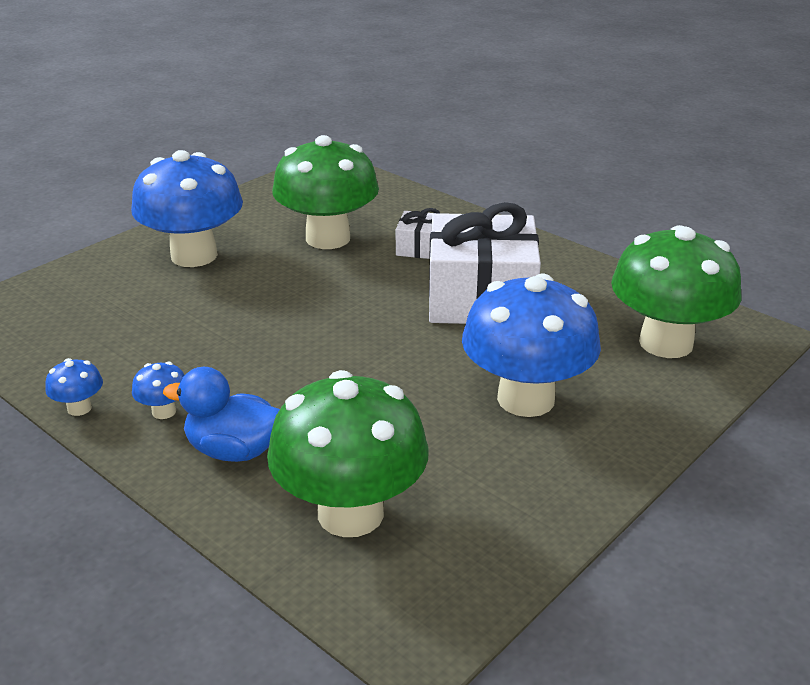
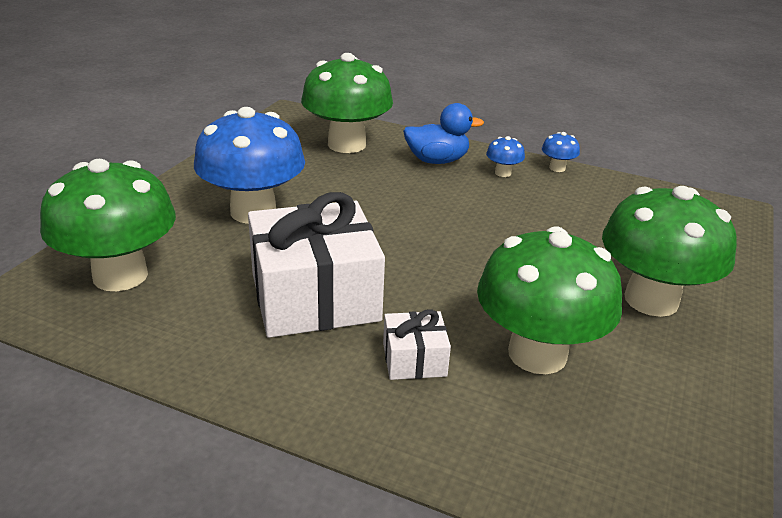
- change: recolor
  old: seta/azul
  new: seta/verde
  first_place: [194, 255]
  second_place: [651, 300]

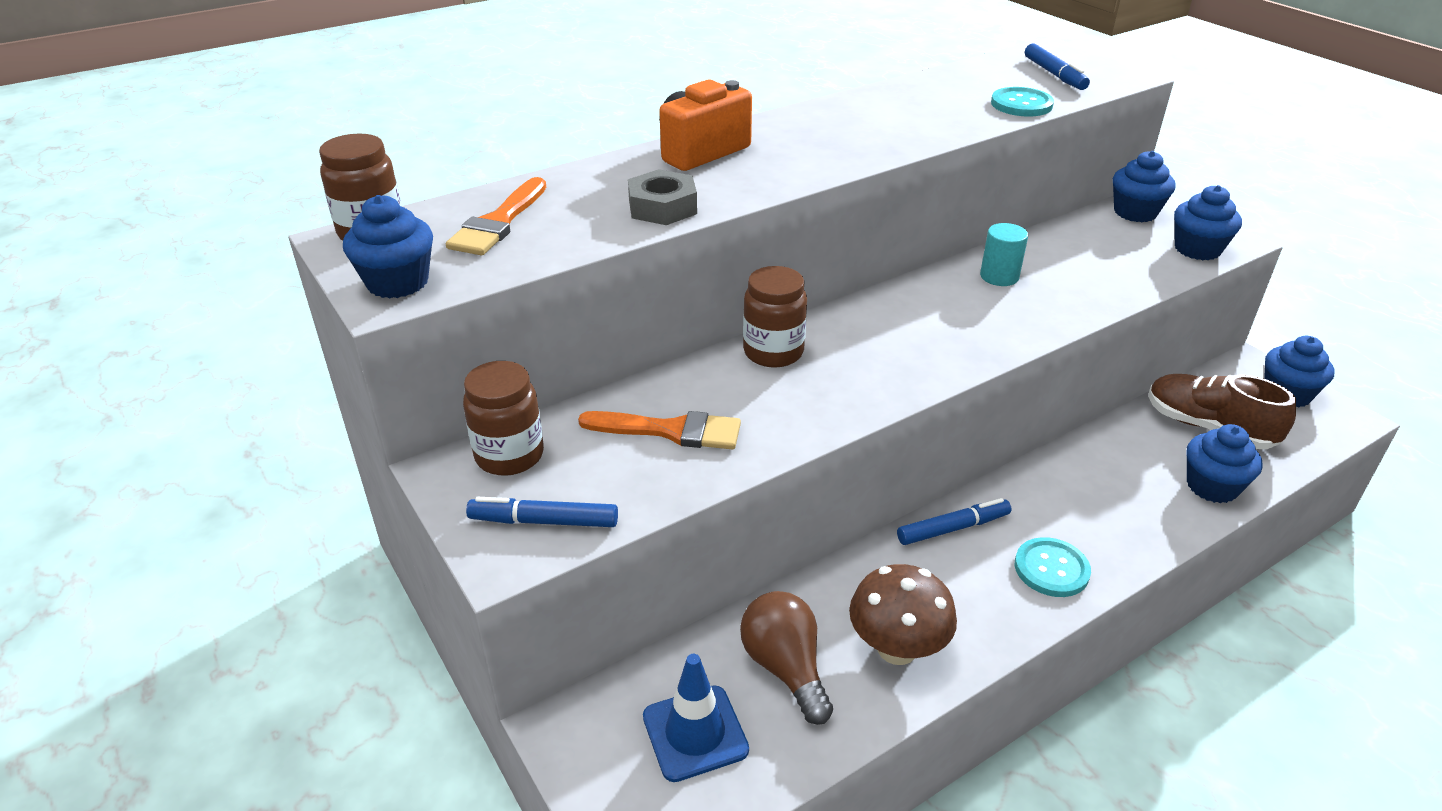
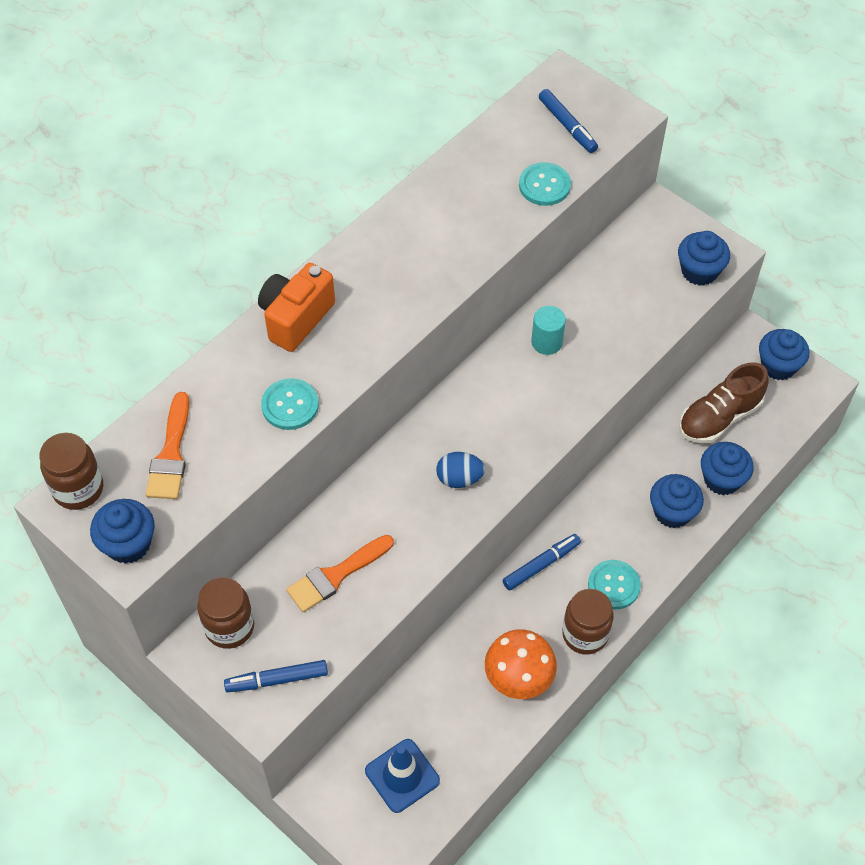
- change: rotate
  old: pincel/naranja
  first_place: [670, 431]
  second_place: [336, 575]
  degrees: 150
- change: replace
  old: tuerca/gris
  new: botón/turquesa
  first_place: [662, 207]
  second_place: [290, 405]
- change: delete
  old: bombilla/marrón
  first_place: [785, 668]
- change: move
  old: tarro/marrón
  first_place: [773, 352]
  second_place: [585, 634]
- change: recolor
  old: seta/marrón
  new: seta/naranja
  first_place: [897, 648]
  second_place: [518, 678]
- change: move
  old: magdalena/azul
  first_place: [1135, 212]
  second_place: [672, 512]
- change: rotate
  old: zapato/marrón
  first_place: [1208, 427]
  second_place: [719, 417]
  degrees: -60
- change: insert
  new: huevo/azul
  second_place: [459, 479]

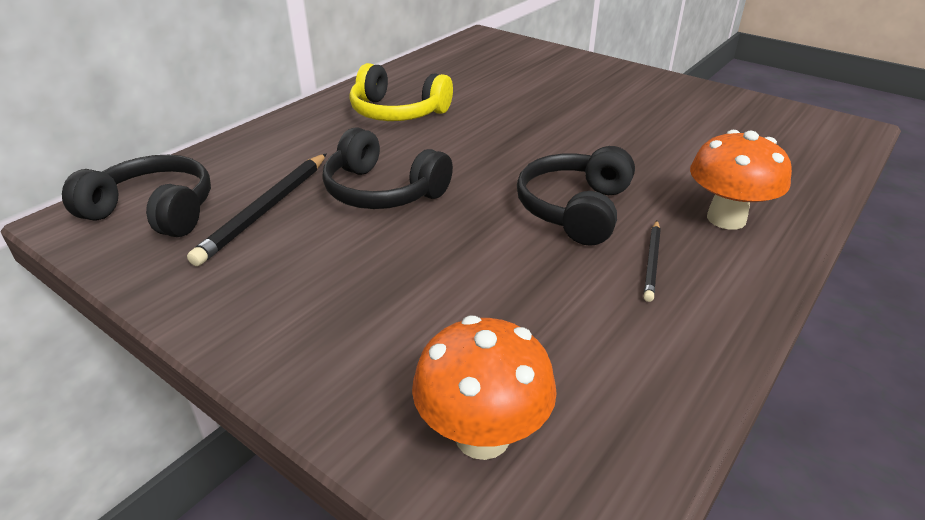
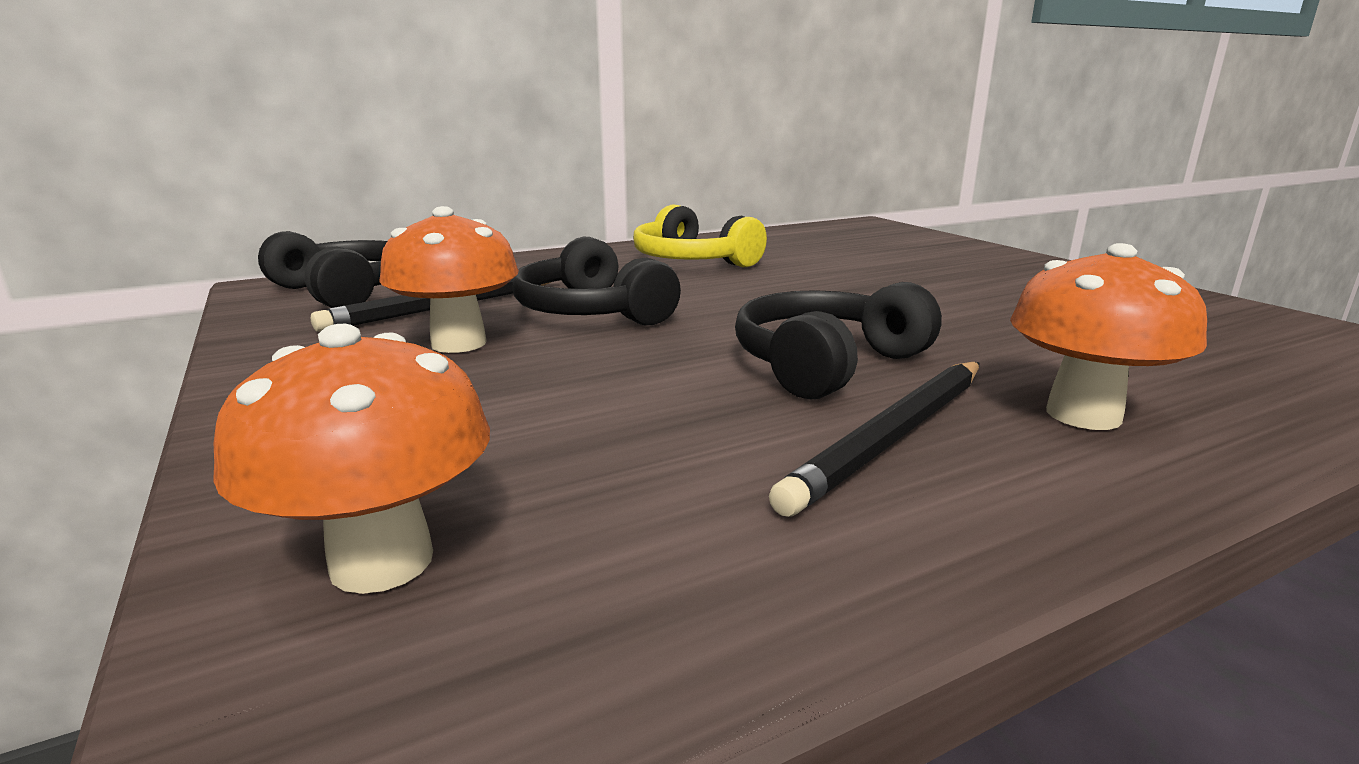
- change: resize
  old: lápiz/negro
  first_place: [652, 262]
  second_place: [893, 436]
  factor: 1.78
- change: insert
  new: seta/naranja
  second_place: [459, 343]

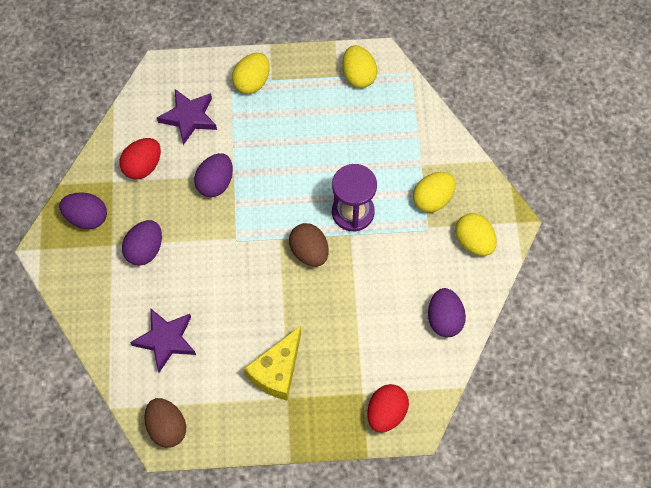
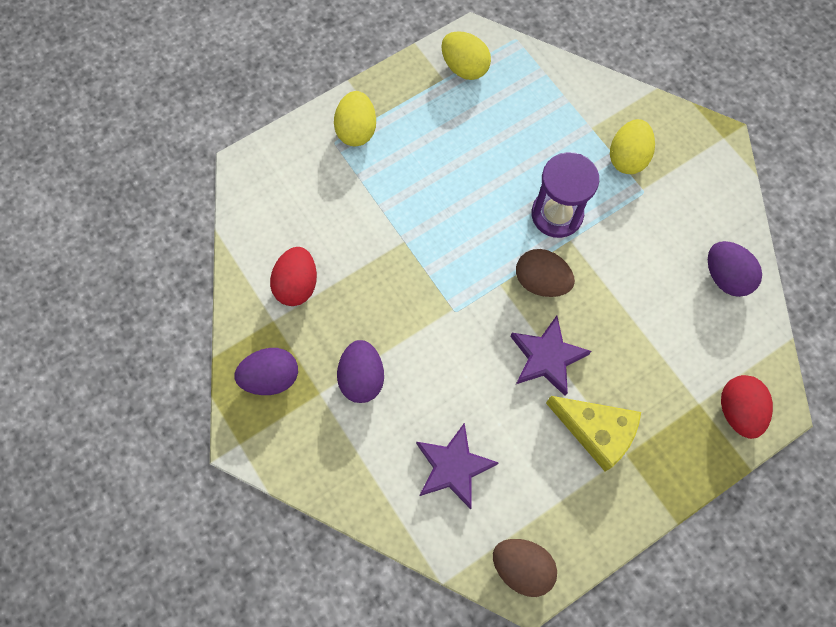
- change: move
  old: estrella/morado
  first_place: [189, 117]
  second_place: [547, 357]
- change: delete
  old: huevo/morado
  first_place: [215, 183]
- change: rotate
  old: queso/amarillo
  first_place: [277, 371]
  second_place: [596, 432]
  degrees: -60
- change: delete
  old: huevo/amarillo
  first_place: [474, 242]

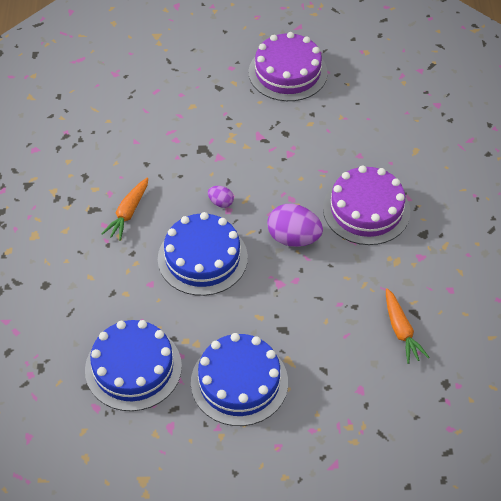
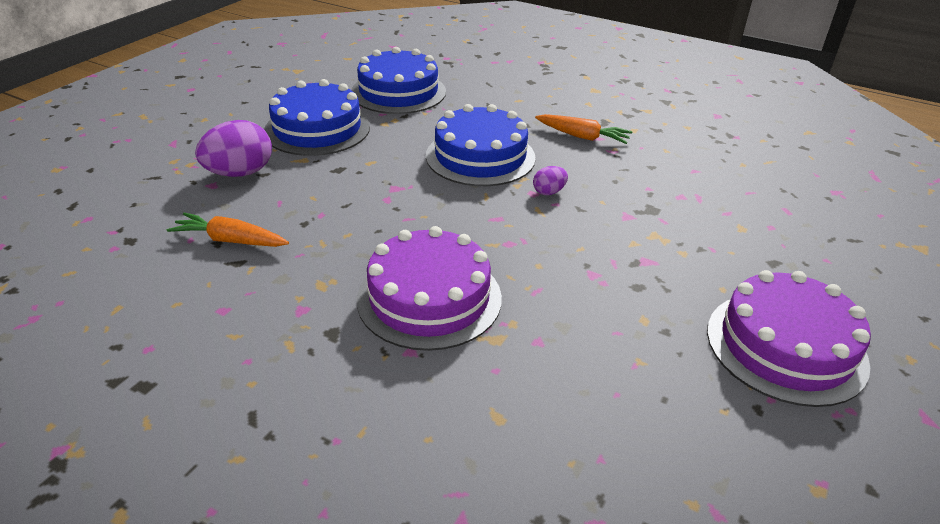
- change: rotate
  old: zanahoria/naranja
  first_place: [128, 213]
  second_place: [582, 136]
  degrees: 150
- change: move
  old: huevo/morado
  first_place: [293, 238]
  second_place: [240, 173]

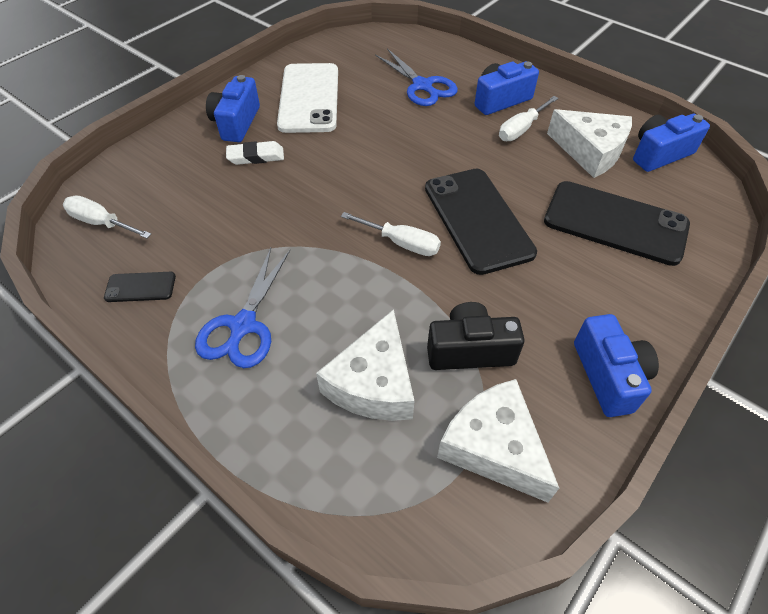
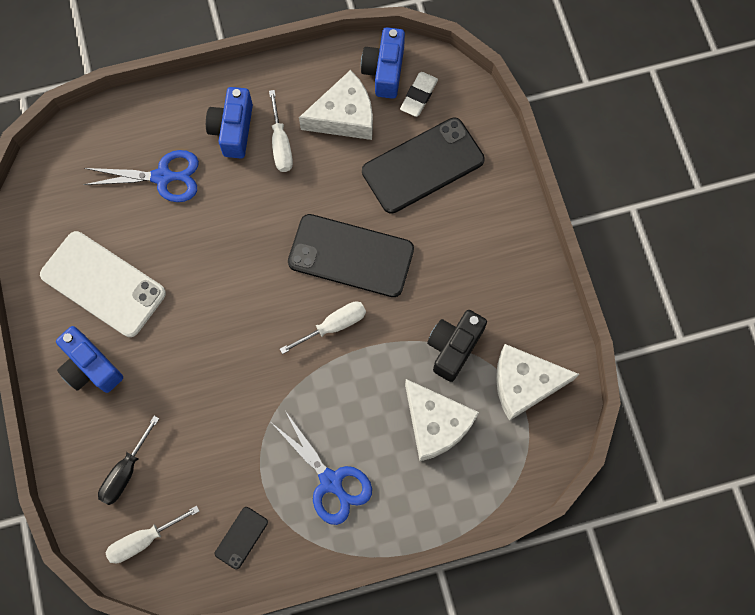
- change: move
  old: goma de borrar/blanco
  first_place: [256, 156]
  second_place: [419, 96]
- change: delete
  old: cámara/azul
  first_place: [608, 376]
- change: insert
  new: destornillador/negro
  second_place: [126, 471]

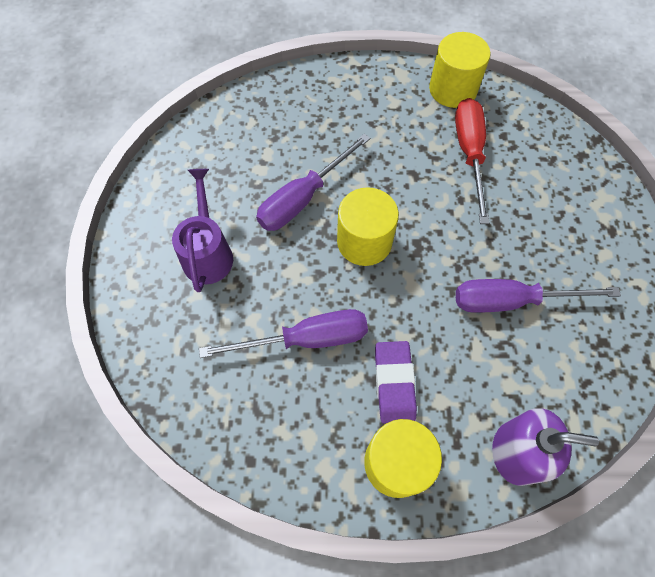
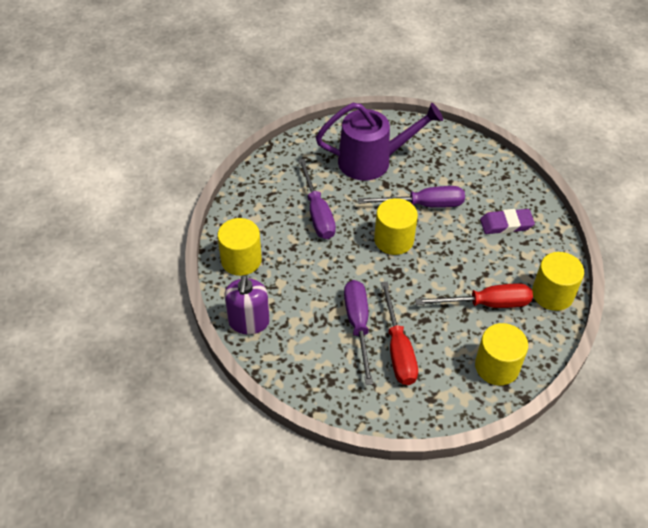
- change: resize
  old: regadera/morado
  first_place: [208, 252]
  second_place: [373, 161]
  factor: 1.53
- change: rotate
  old: destornillador/morado
  first_place: [303, 198]
  second_place: [424, 205]
  degrees: 135
- change: move
  old: goma de borrar/morado
  first_place: [394, 383]
  second_place: [506, 224]
- change: insert
  new: destornillador/rojo
  second_place: [398, 349]
- change: insert
  new: cilindro/amarillo
  second_place: [497, 366]

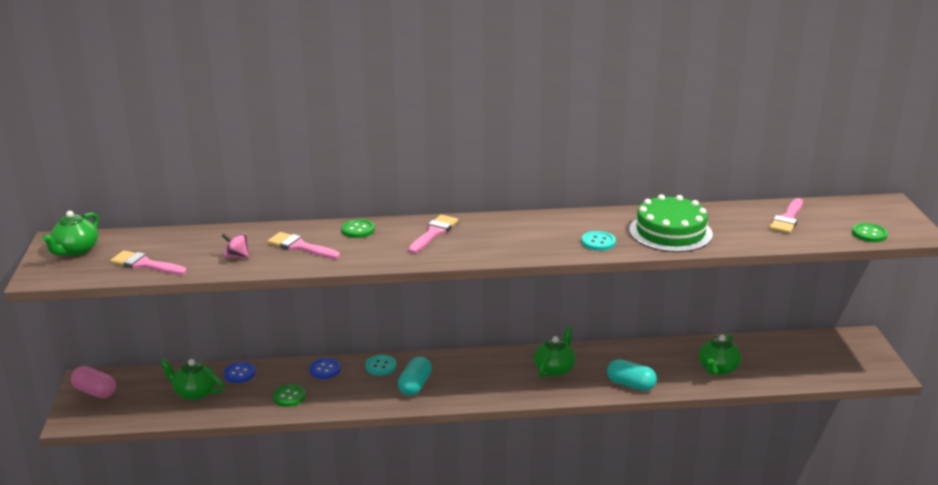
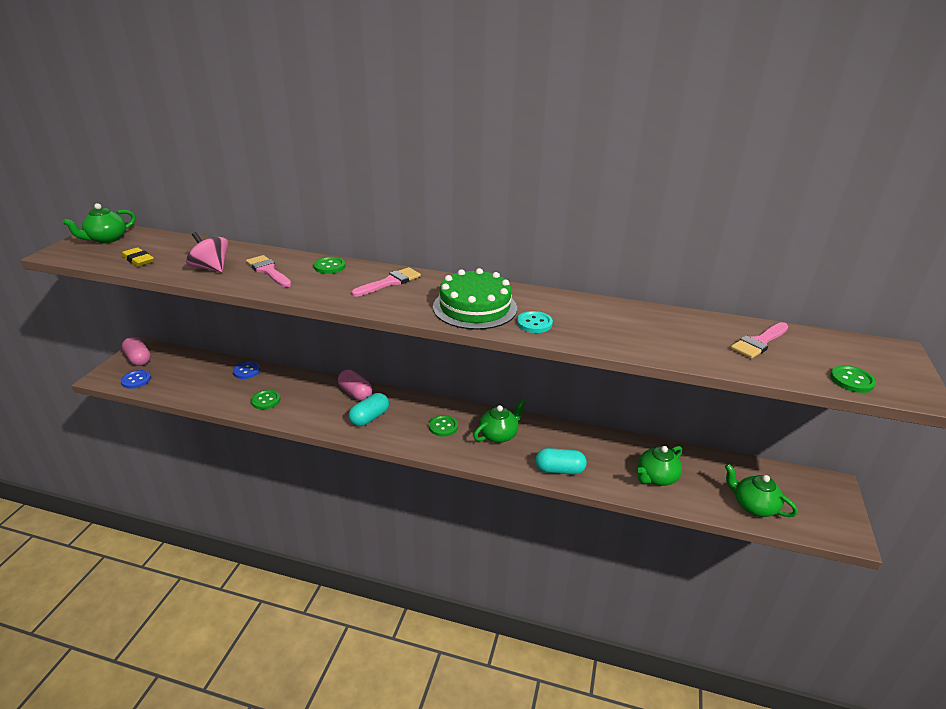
- change: replace
  old: pincel/rosa
  new: goma de borrar/amarillo
  first_place: [145, 264]
  second_place: [138, 260]
- change: move
  old: tetera/verde
  first_place: [195, 393]
  second_place: [753, 506]
- change: resize
  old: peonza/rosa
  first_place: [236, 256]
  second_place: [211, 268]
  factor: 1.53
- change: move
  old: botón/azul
  first_place: [325, 370]
  second_place: [136, 380]
- change: replace
  old: botón/turquesa
  new: cápsula/rosa
  first_place: [380, 366]
  second_place: [355, 393]
- change: rotate
  old: cápsula/turquesa
  first_place: [630, 384]
  second_place: [559, 470]
  degrees: -45
- change: move
  old: tarta/verde
  first_place: [670, 232]
  second_place: [475, 307]
- change: insert
  new: botón/verde
  second_place: [443, 427]

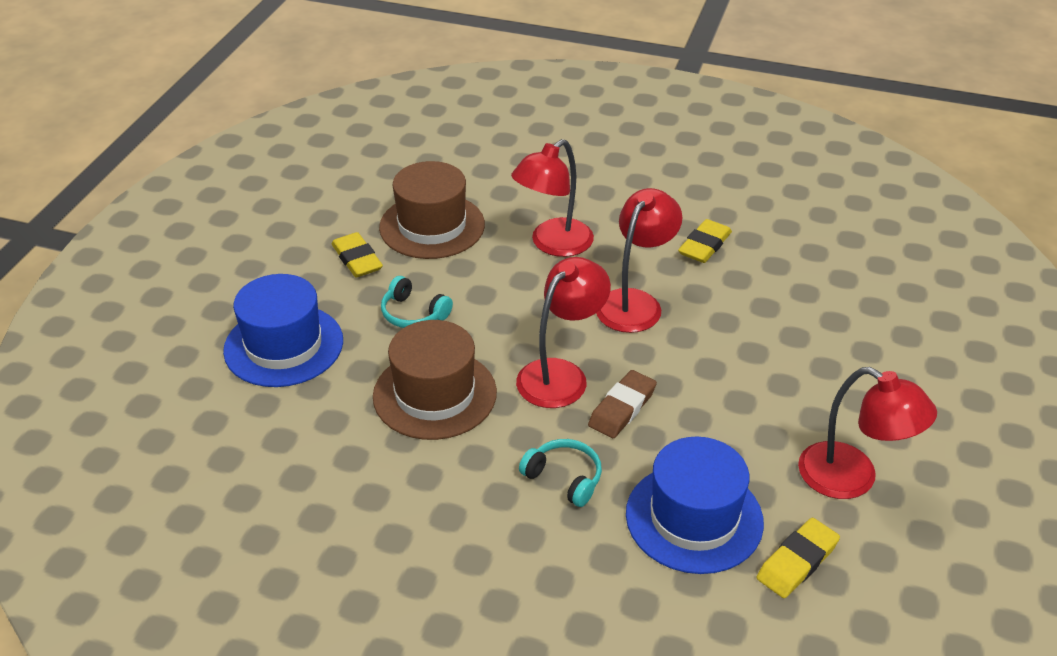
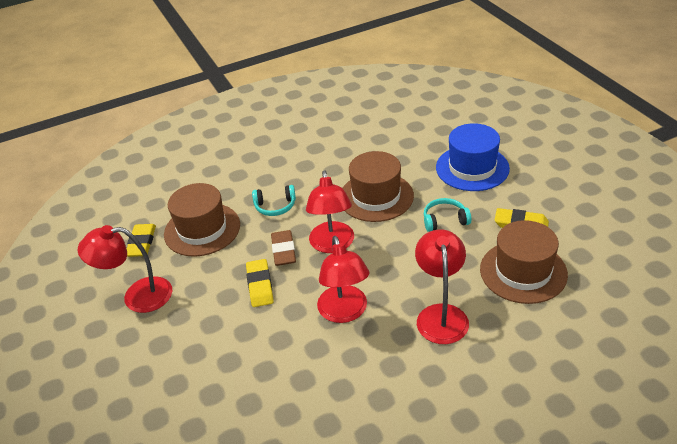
- change: recolor
  old: sombrero/azul
  new: sombrero/marrón
  first_place: [694, 518]
  second_place: [202, 229]
- change: move
  old: goma de borrar/amarillo
  first_place: [704, 245]
  second_place: [260, 285]

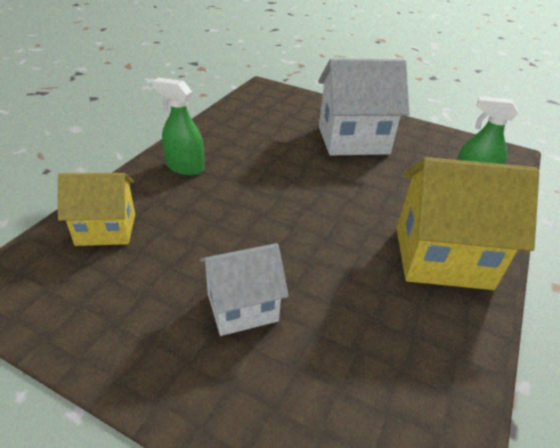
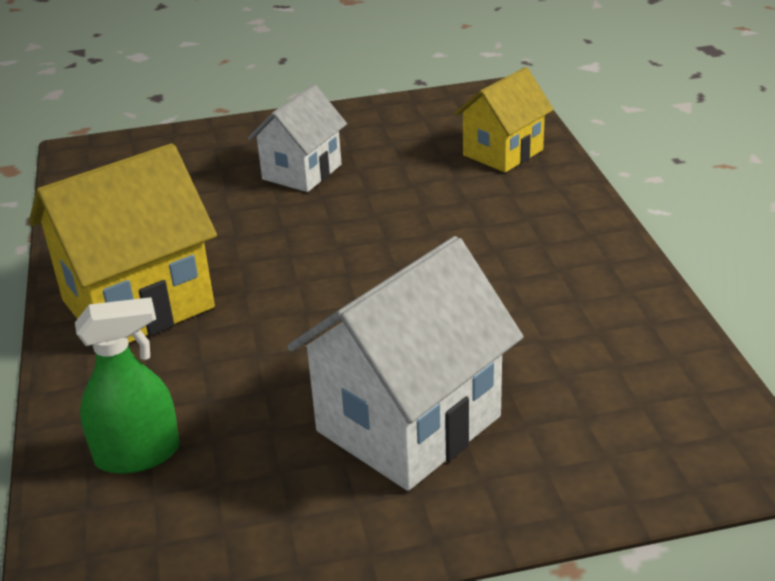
- change: delete
  old: pulverizador/verde
  first_place: [185, 167]

